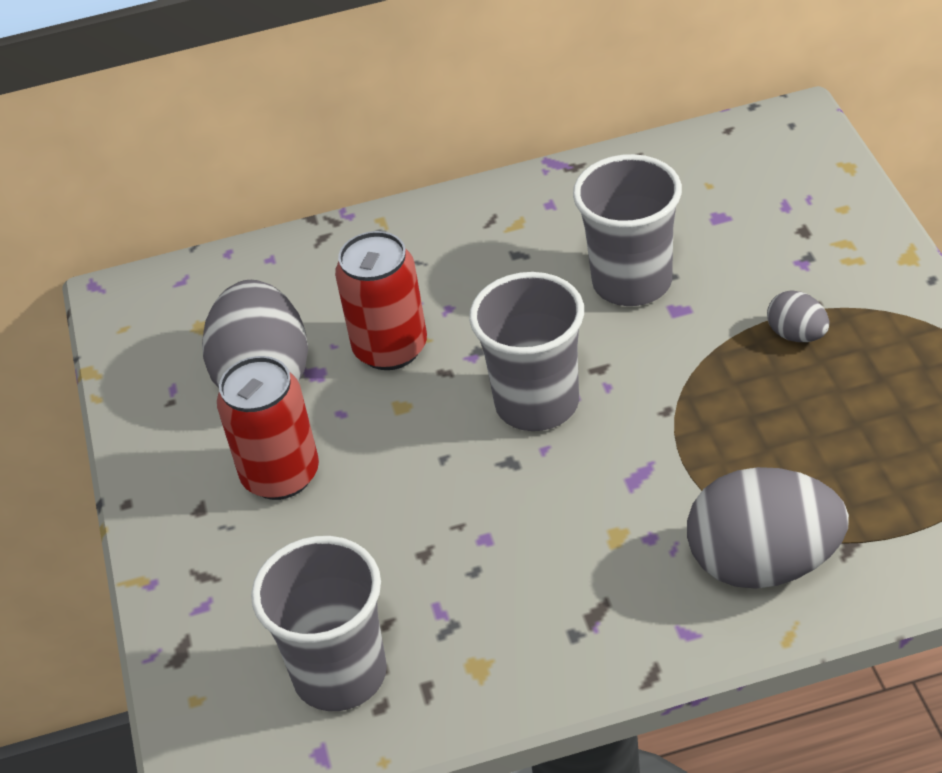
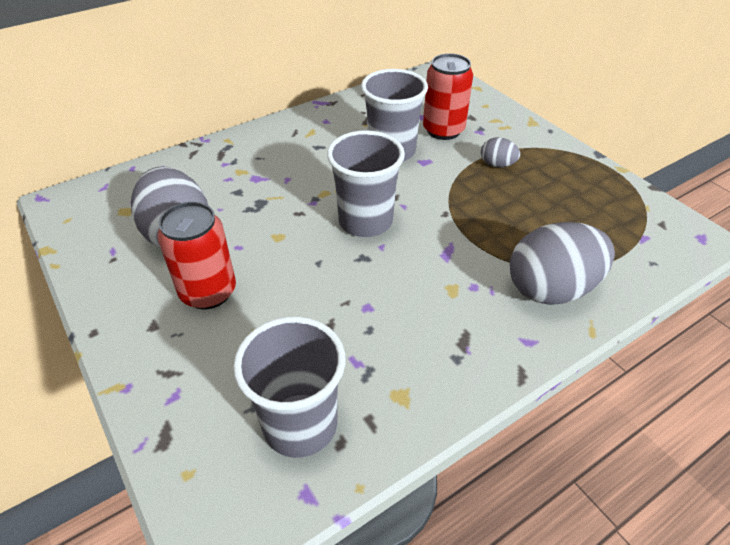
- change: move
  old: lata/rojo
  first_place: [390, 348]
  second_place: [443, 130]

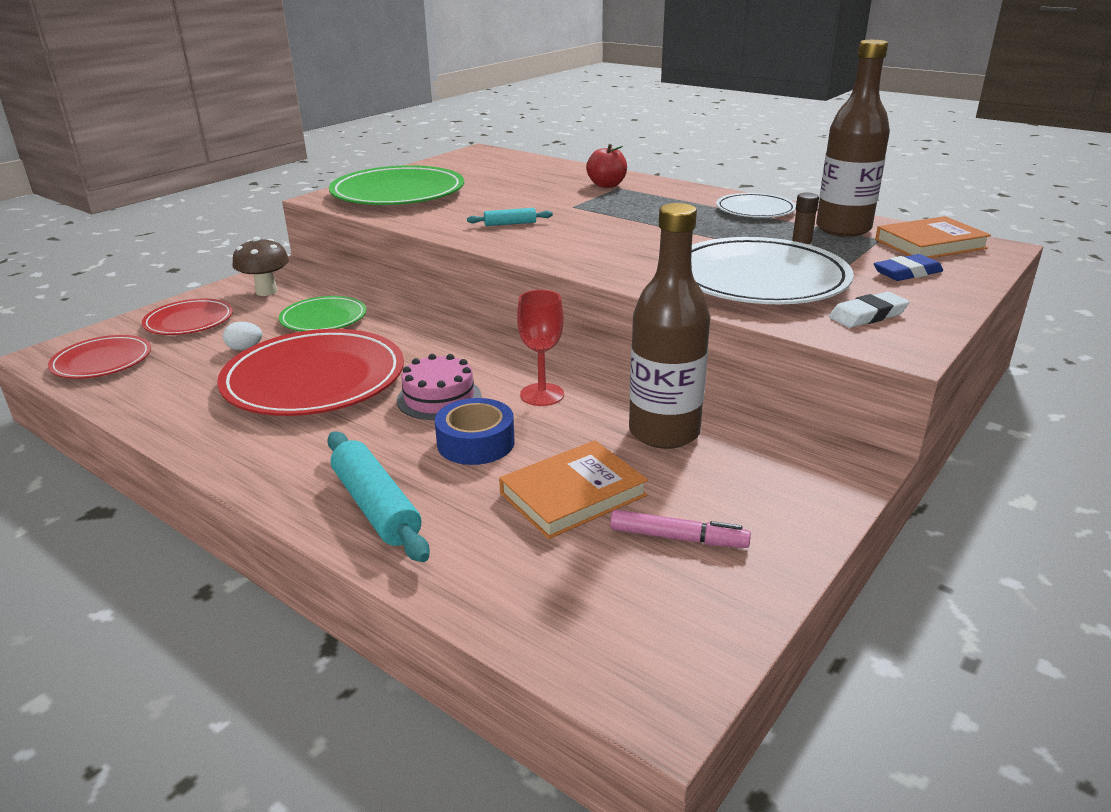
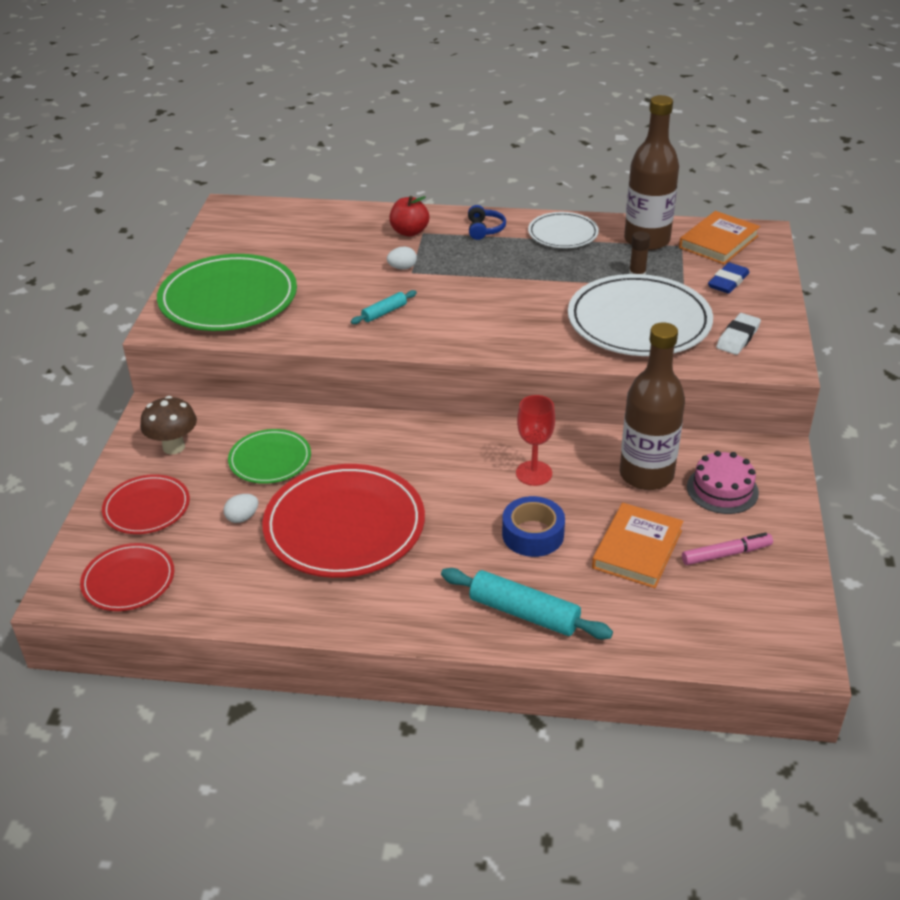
- change: move
  old: tarta/rosa
  first_place: [439, 398]
  second_place: [722, 489]
- change: insert
  new: huevo/blanco
  second_place: [402, 268]
- change: insert
  new: auriculares/azul
  second_place: [484, 229]

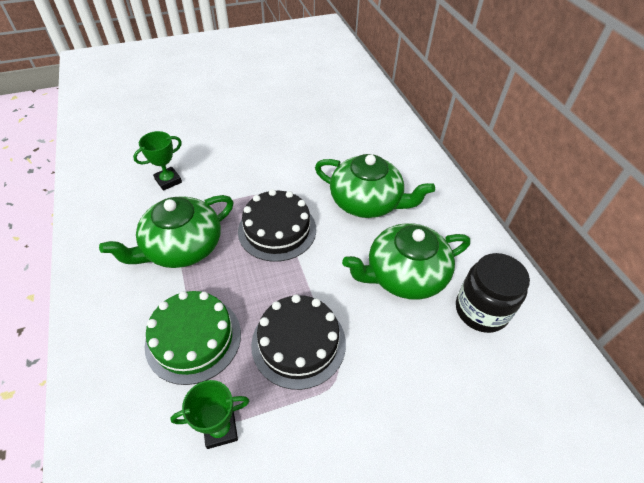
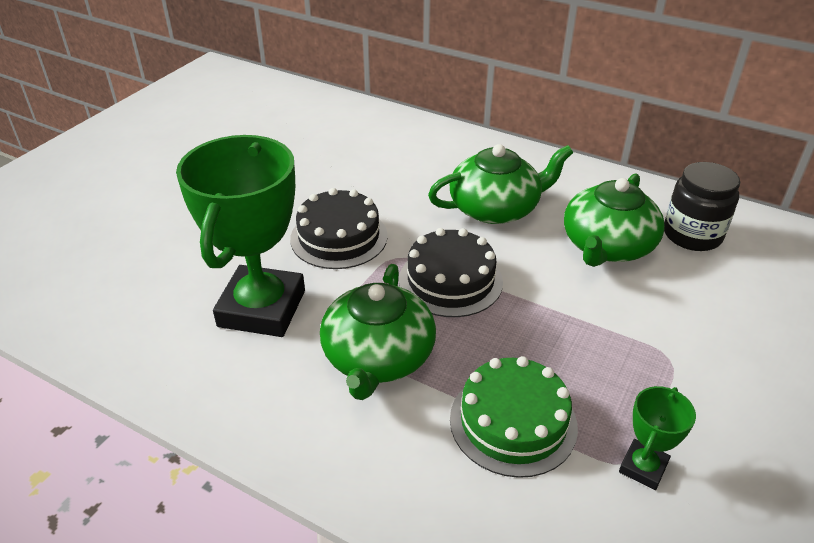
- change: resize
  old: trofeo/verde
  first_place: [168, 181]
  second_place: [262, 308]
  factor: 2.25
- change: move
  old: tarta/negro
  first_place: [298, 343]
  second_place: [339, 237]

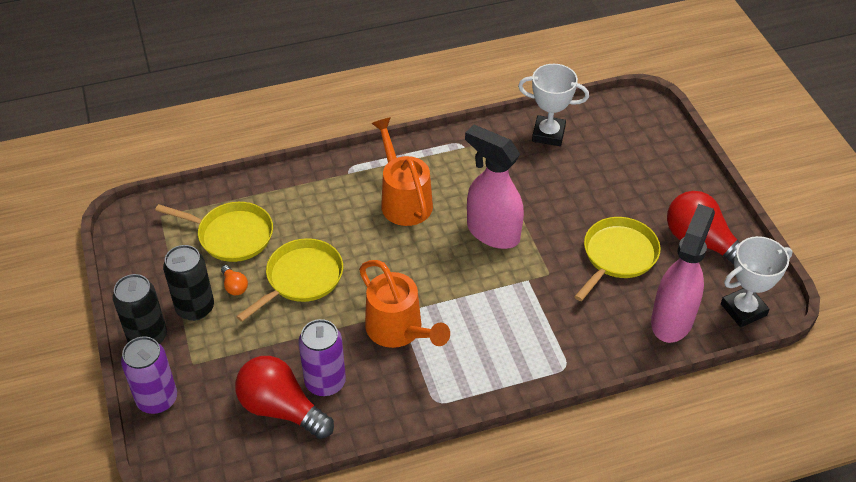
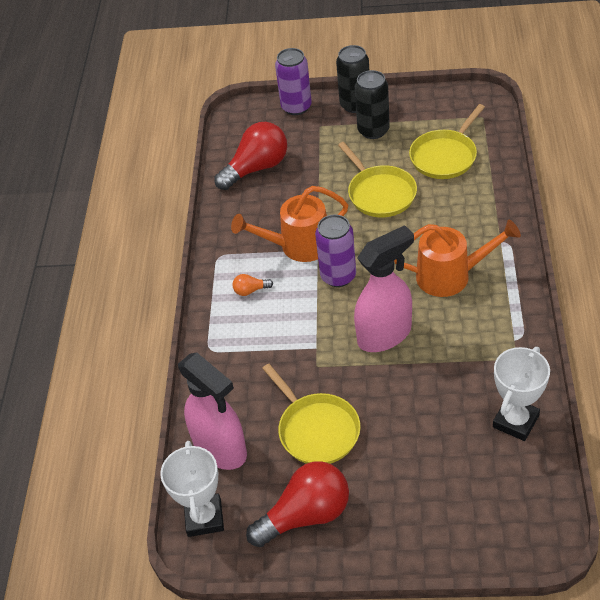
- change: move
  old: bombilla/naranja
  first_place: [234, 286]
  second_place: [250, 290]
- change: move
  old: lata/morado
  first_place: [325, 382]
  second_place: [338, 276]

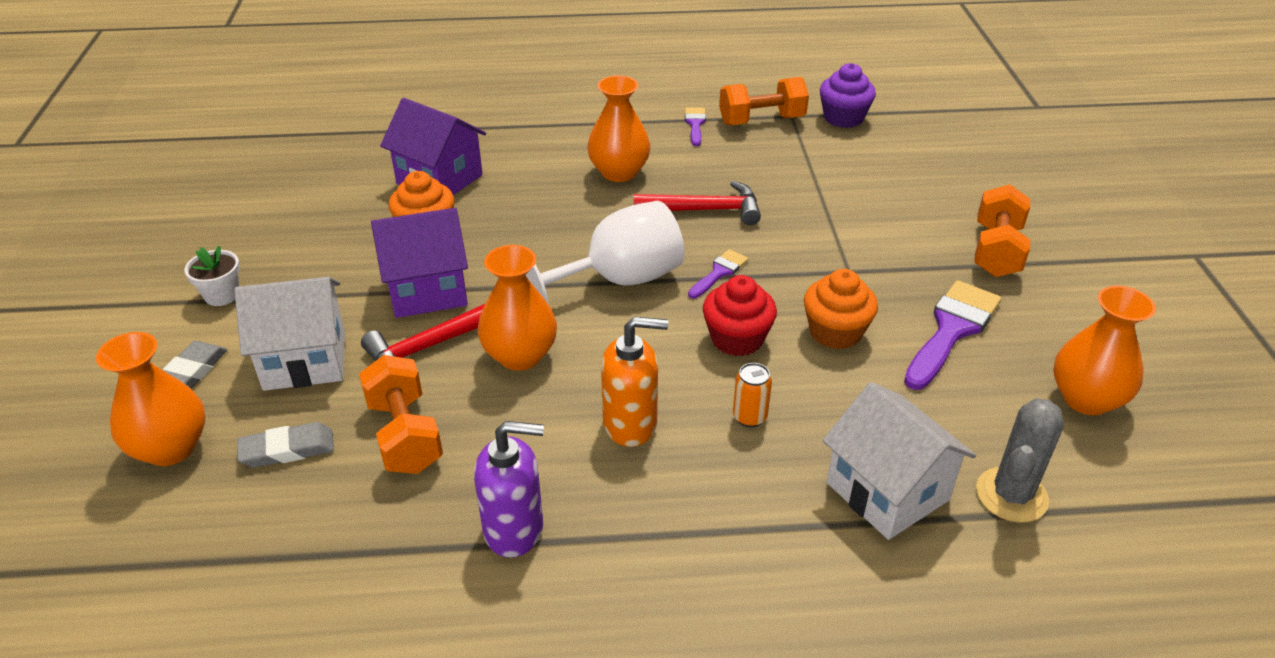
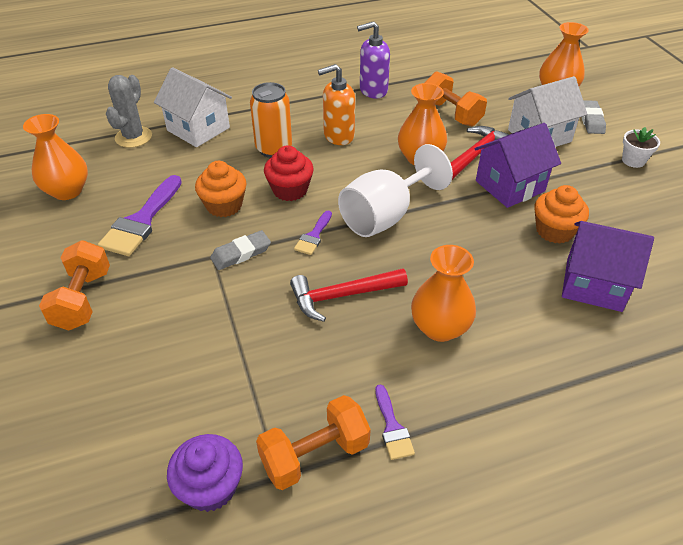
- change: move
  old: goma de borrar/gris
  first_place: [287, 450]
  second_place: [241, 253]
- change: resize
  old: lata/naranja
  first_place: [749, 417]
  second_place: [274, 149]
  factor: 1.85

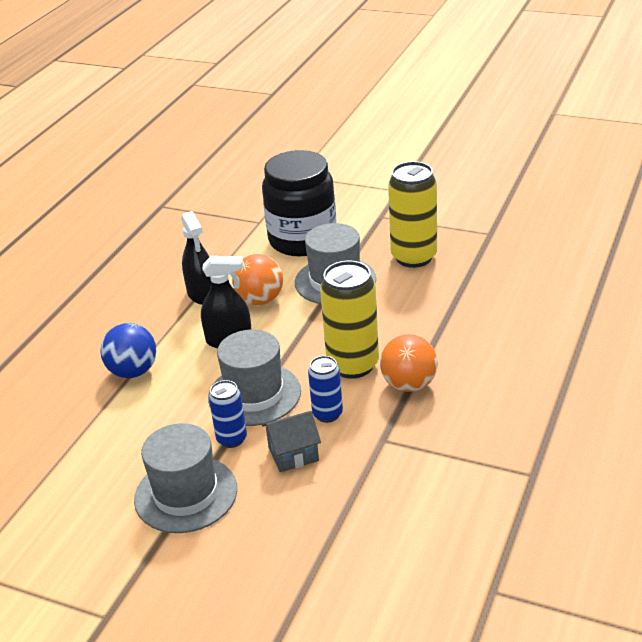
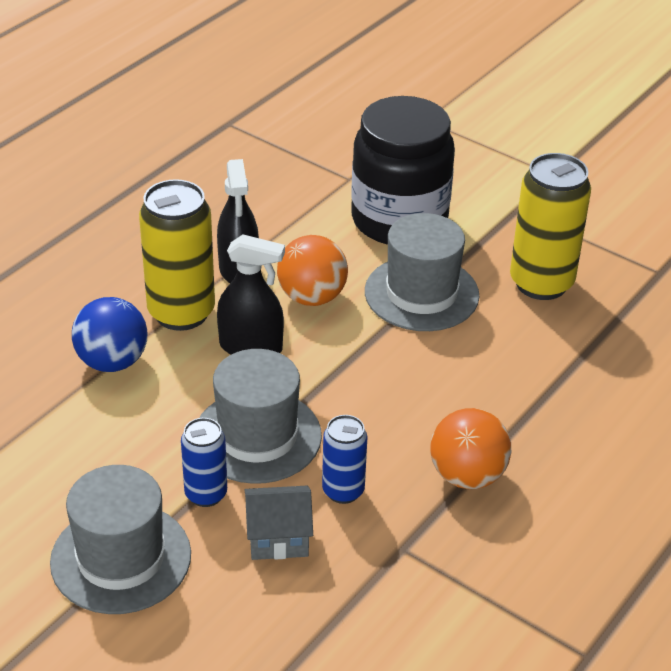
- change: move
  old: lata/amarillo
  first_place: [353, 365]
  second_place: [181, 313]

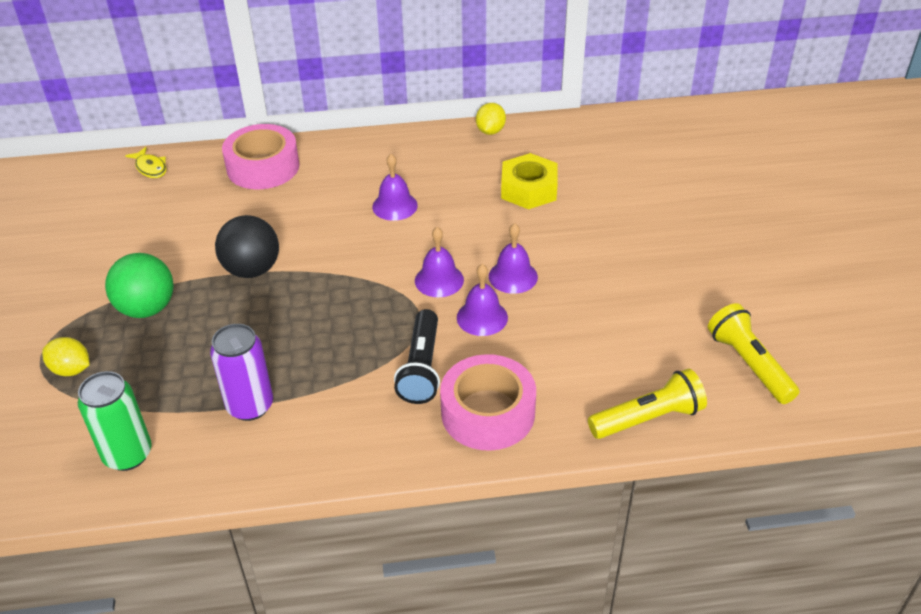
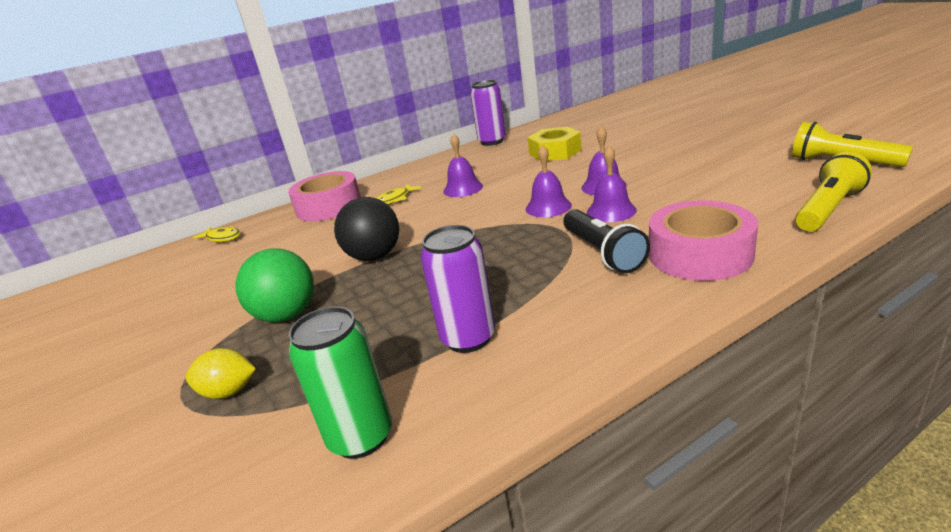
- change: replace
  old: limón/amarillo
  new: lata/morado
  first_place: [490, 131]
  second_place: [492, 142]
- change: insert
  new: pez/amarillo
  second_place: [395, 199]

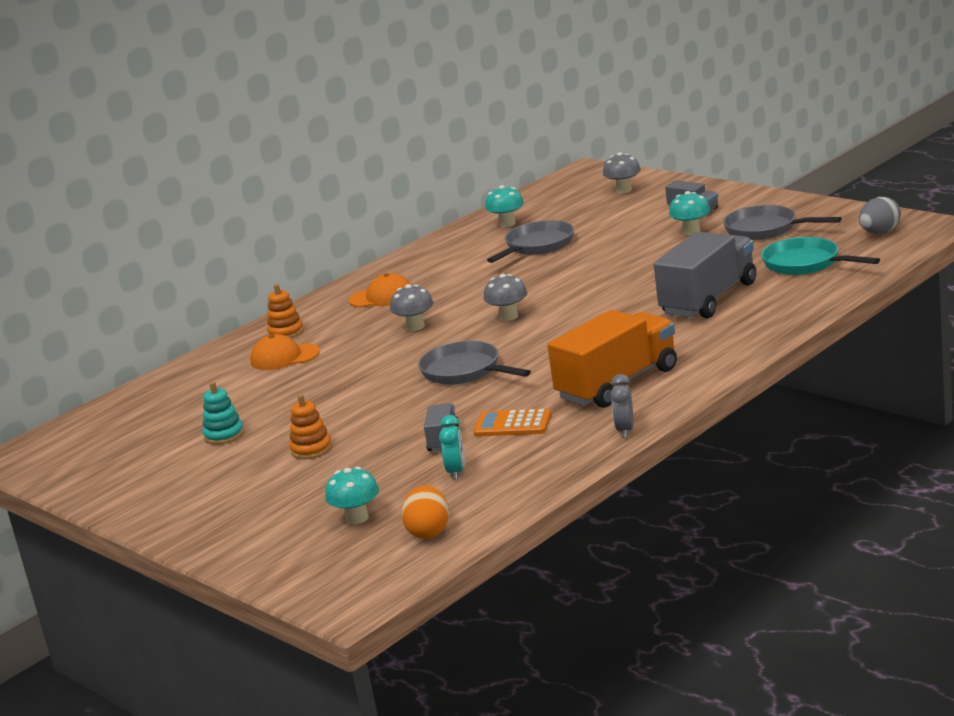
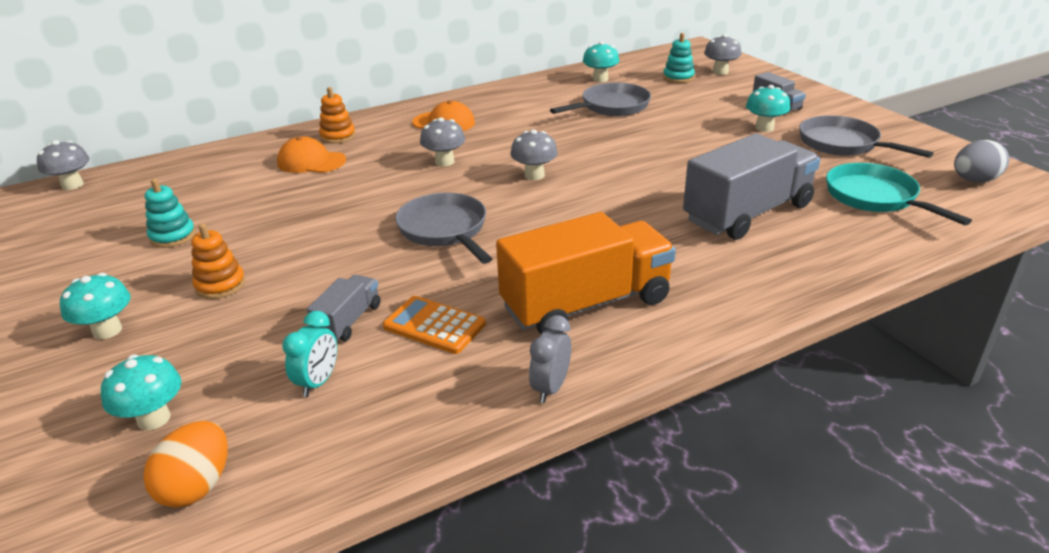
- change: insert
  new: seta/gris
  second_place: [72, 185]
- change: insert
  new: seta/turquesa
  second_place: [107, 330]
- change: insert
  new: juguete apilable/turquesa
  second_place: [678, 77]

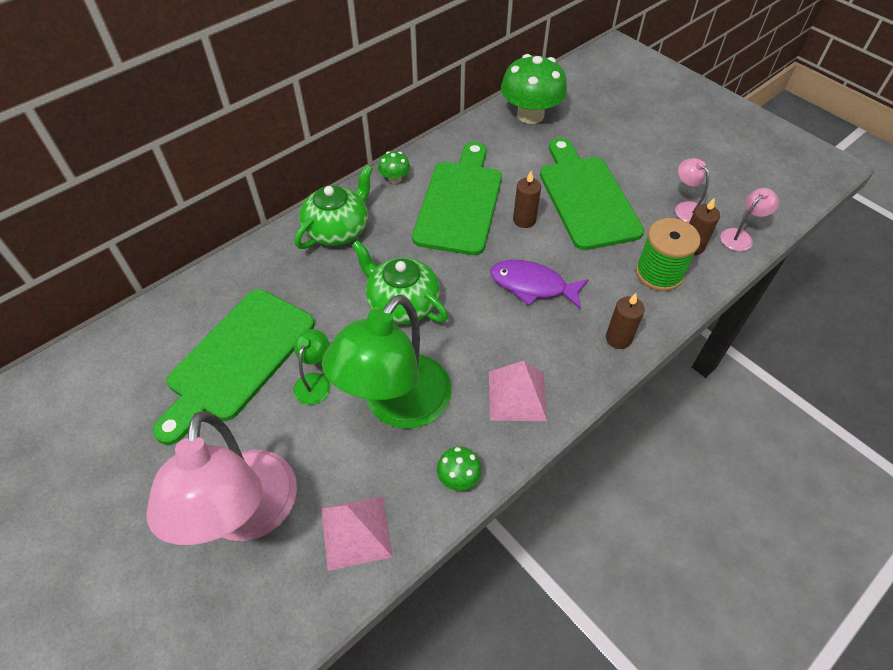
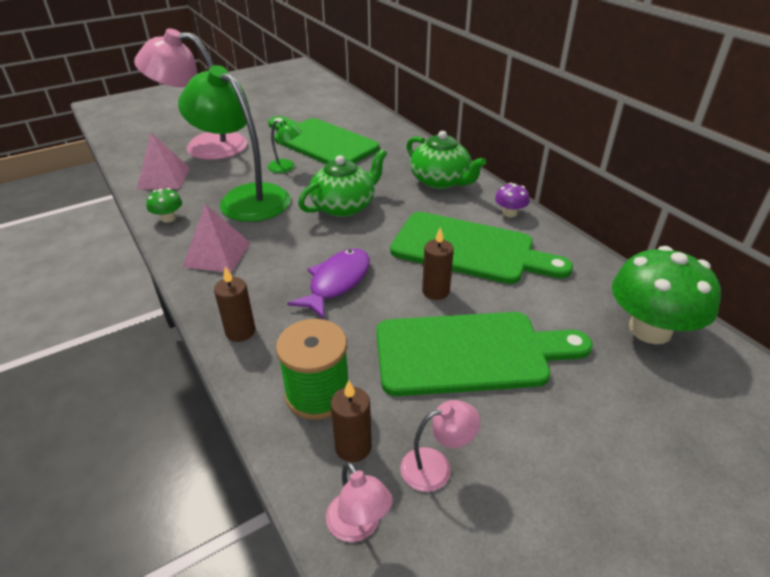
- change: recolor
  old: seta/verde
  new: seta/morado
  first_place: [395, 178]
  second_place: [510, 213]

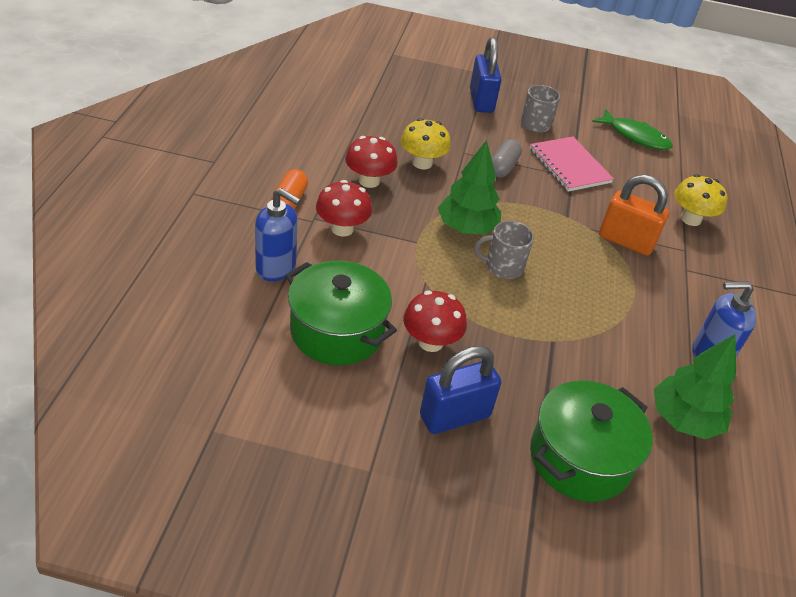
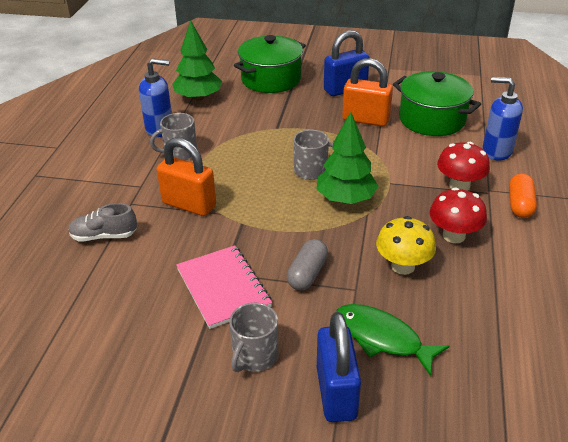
- change: replace
  old: seta/rojo
  new: candado/naranja
  first_place: [430, 342]
  second_place: [365, 119]
- change: move
  old: pez/verde
  first_place: [635, 136]
  second_place: [382, 338]
- change: replace
  old: seta/amarillo
  new: zapato/gris
  first_place: [690, 219]
  second_place: [104, 236]
- change: insert
  new: taza/gris
  second_place: [180, 153]

